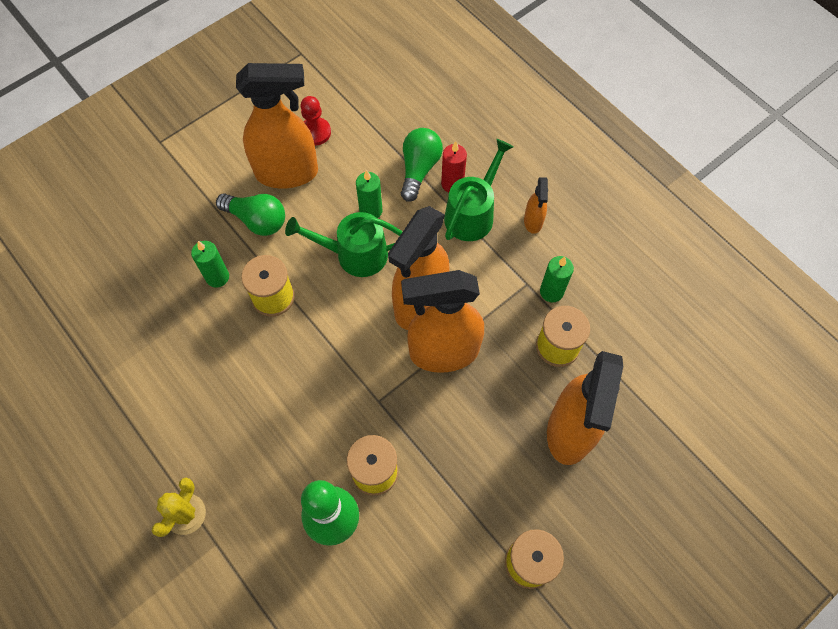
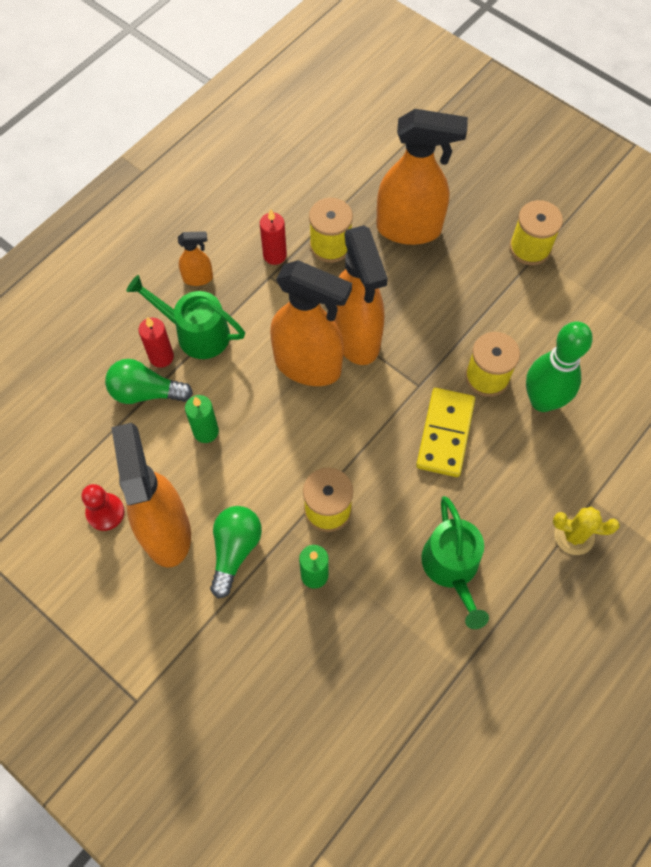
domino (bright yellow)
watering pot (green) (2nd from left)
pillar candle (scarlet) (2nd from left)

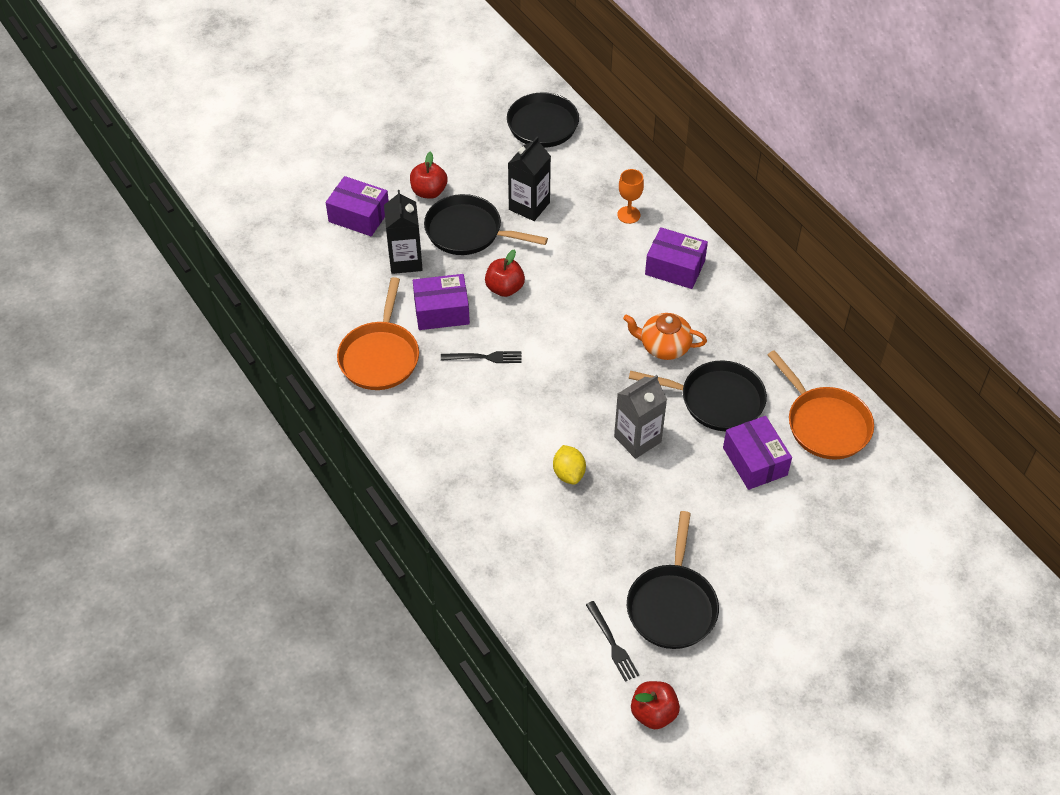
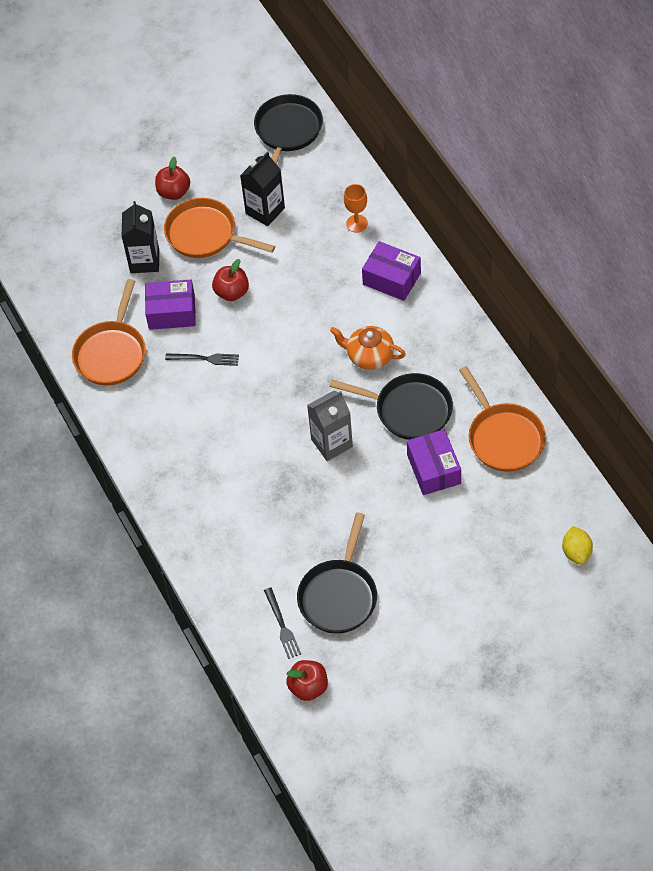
box (royal purple) (1st from left in the first image)
toy lemon (bright yellow)
frying pan (orange-coloured) (2nd from left)

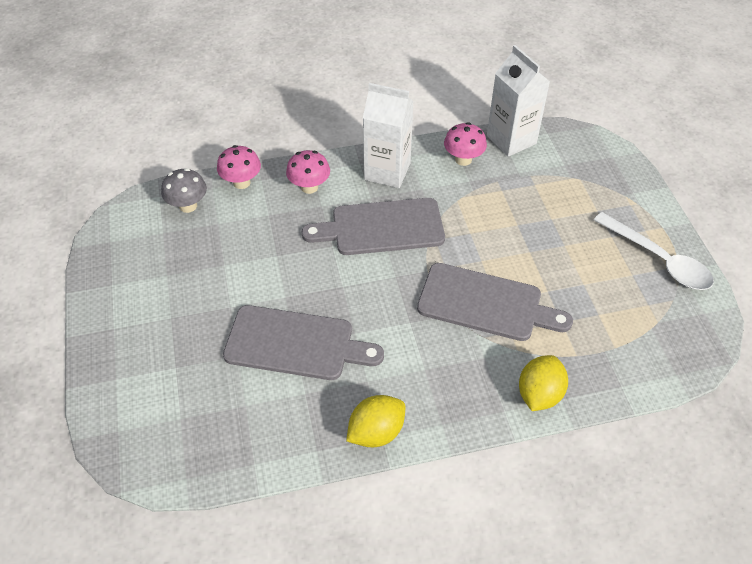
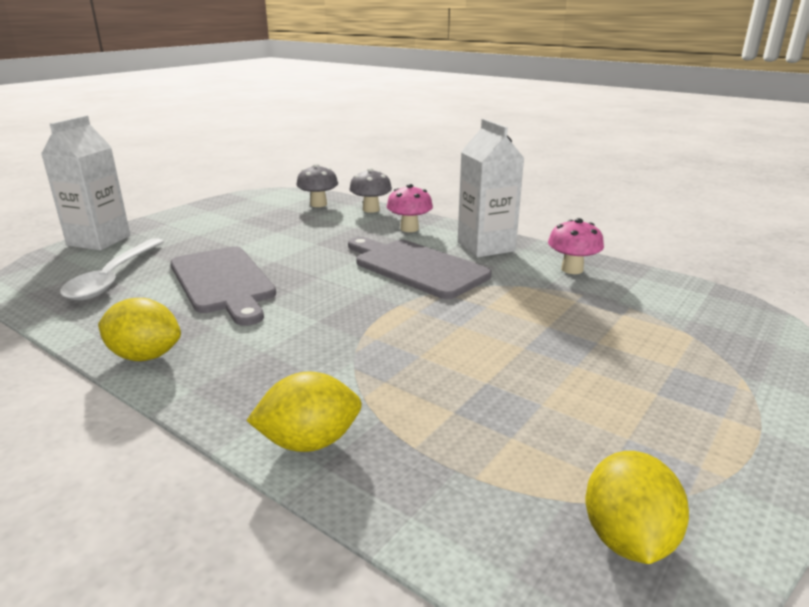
cutting board (grey) (3rd from left in the first image)
toy lemon (bright yellow) (3rd from left)
juice carton (white) (1st from left)
tablespoon (white)
mushroom (grey) (2nd from left)

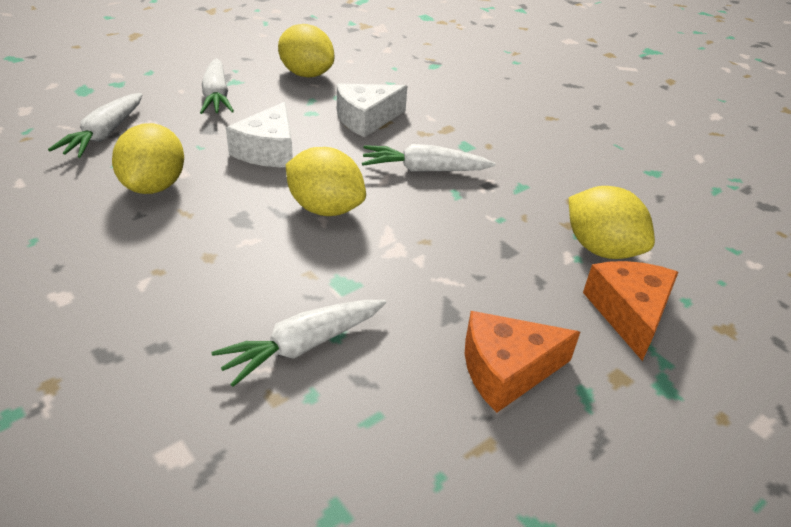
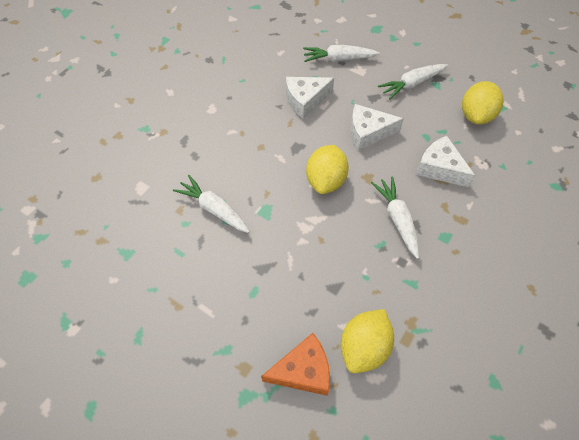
piece of cheese (orange-coloured) (1st from left in the first image)
piece of cheese (white) (1st from left)

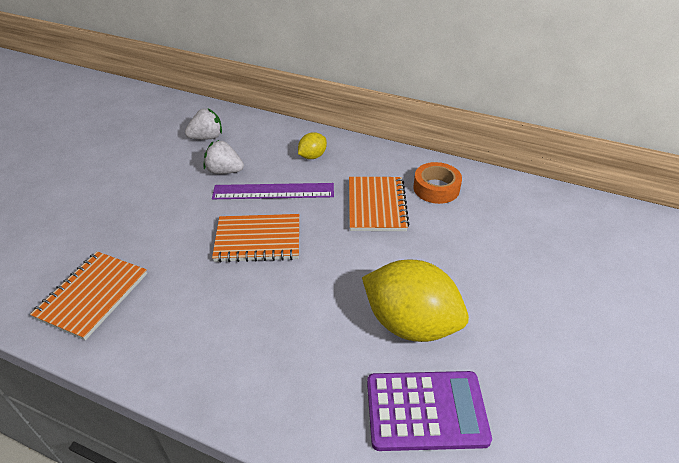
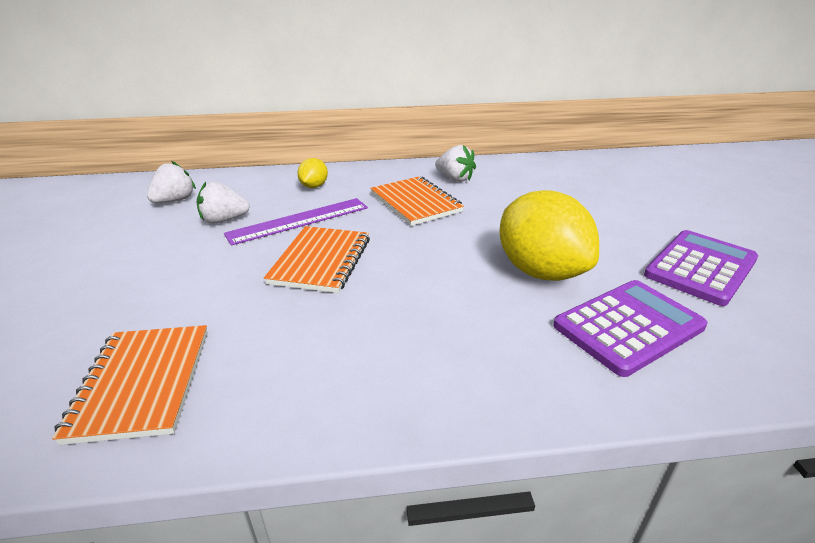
adding machine (royal purple) (2nd from left)
toy strawberry (white) (3rd from left)
exercise book (orange-coloured) (2nd from left)
toy lemon (bright yellow) (2nd from left)

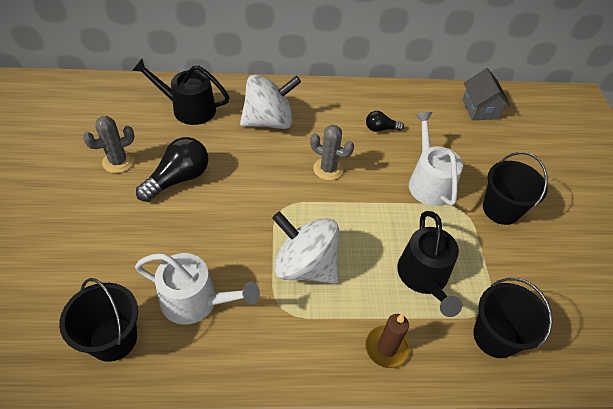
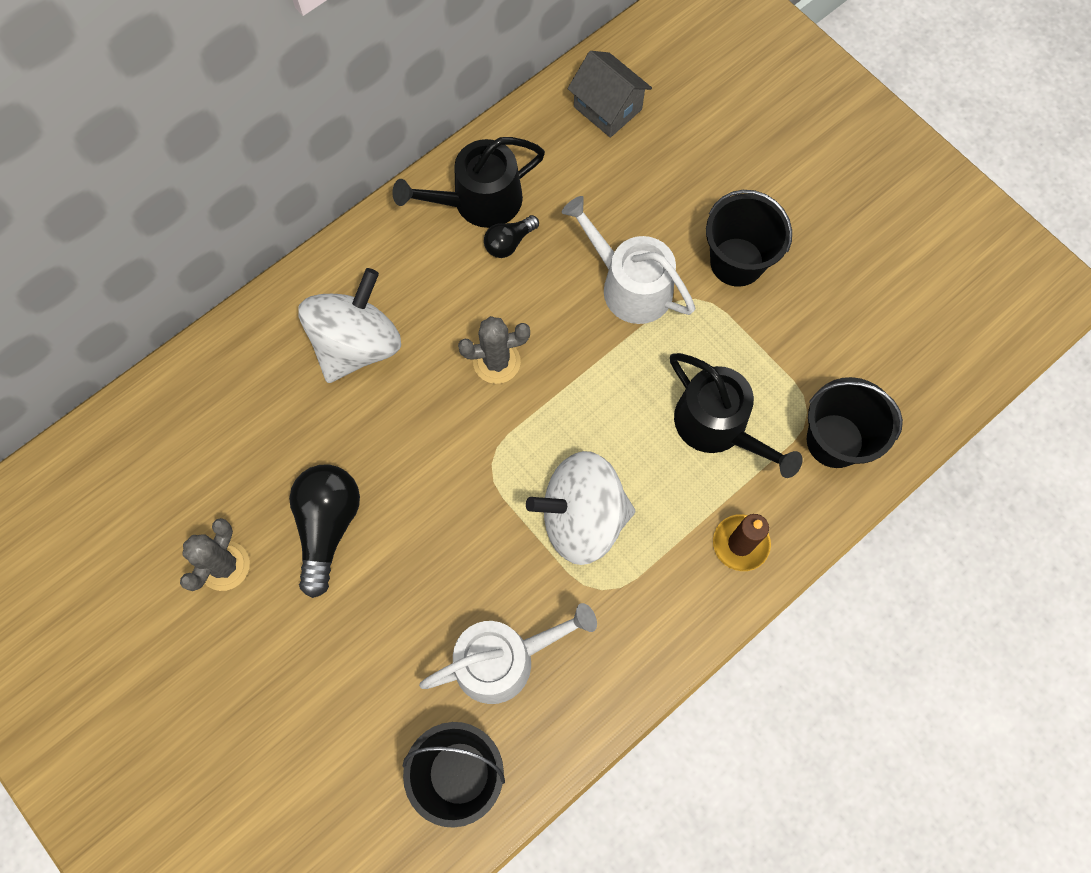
watering pot (ebony) (1st from left)

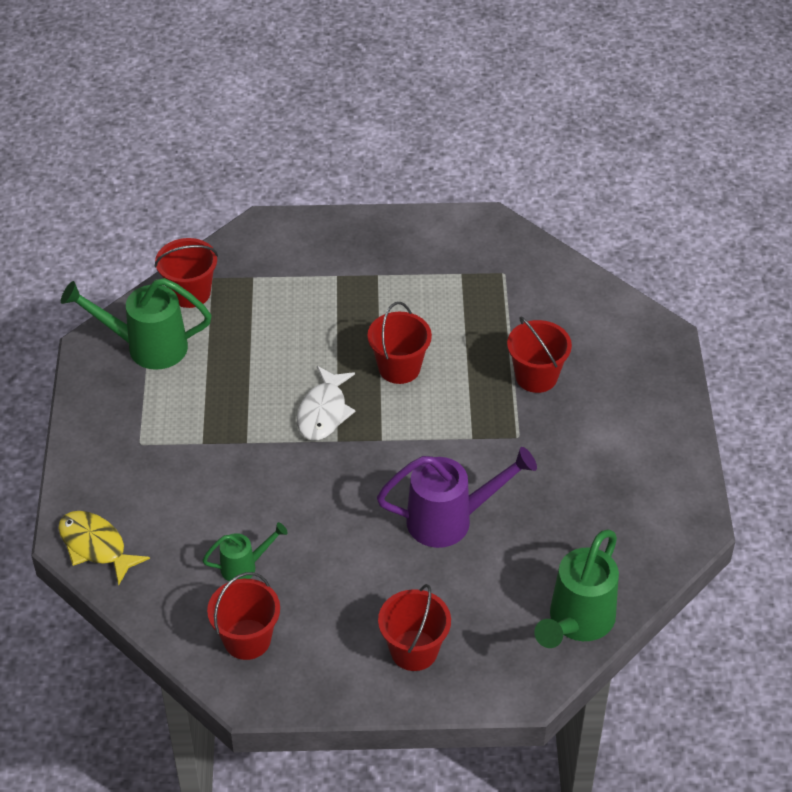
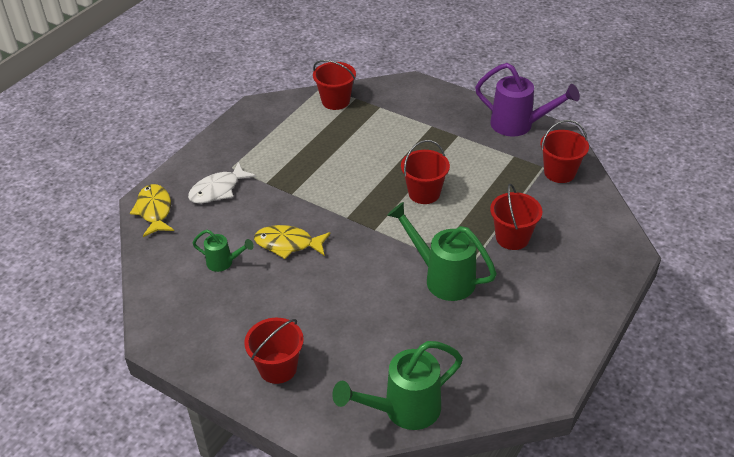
fish (bright yellow) (2nd from left)
watering pot (green) (3rd from left)
pail (scarlet) (5th from left)
fish (white)
watering pot (royal purple)

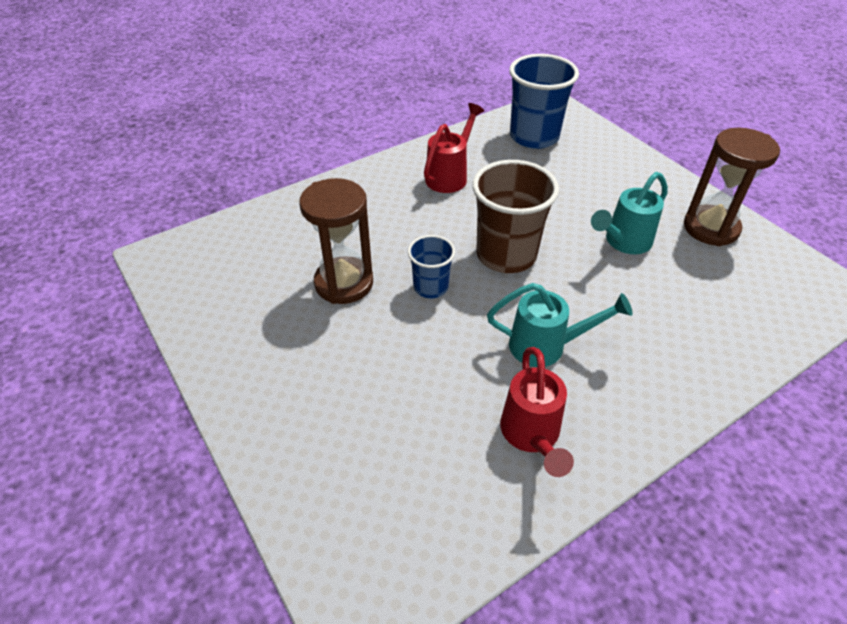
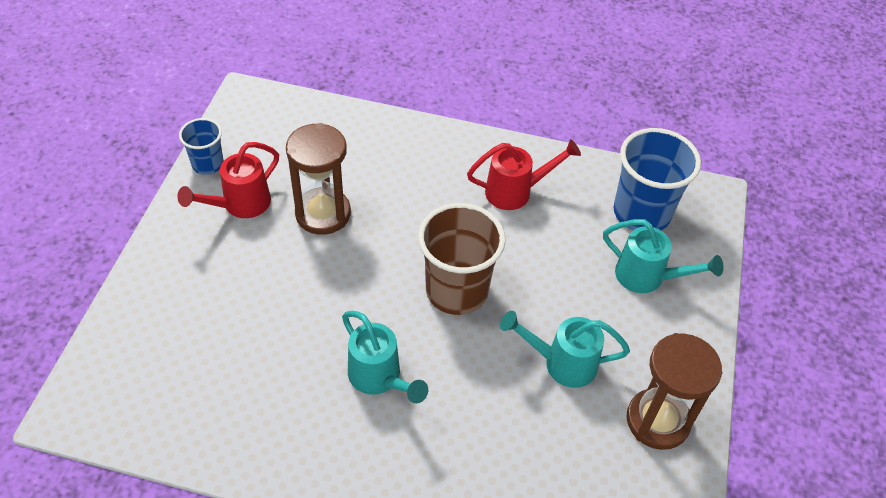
watering pot (turquoise) (3rd from left)
tumbler (royal blue) (1st from left)
watering pot (scarlet) (1st from left)

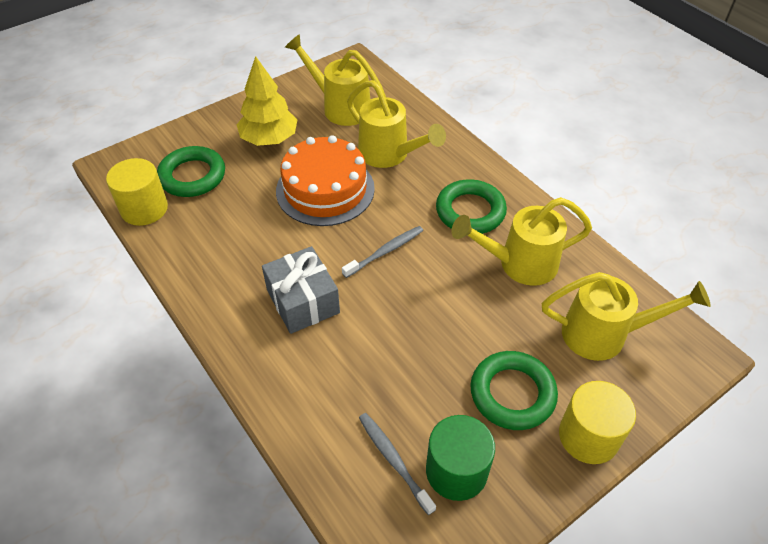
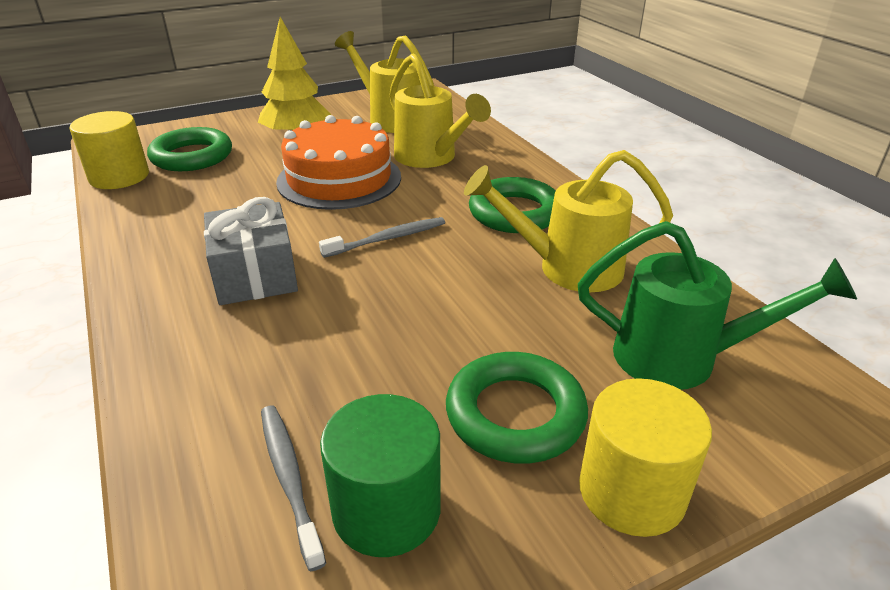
watering pot (green)

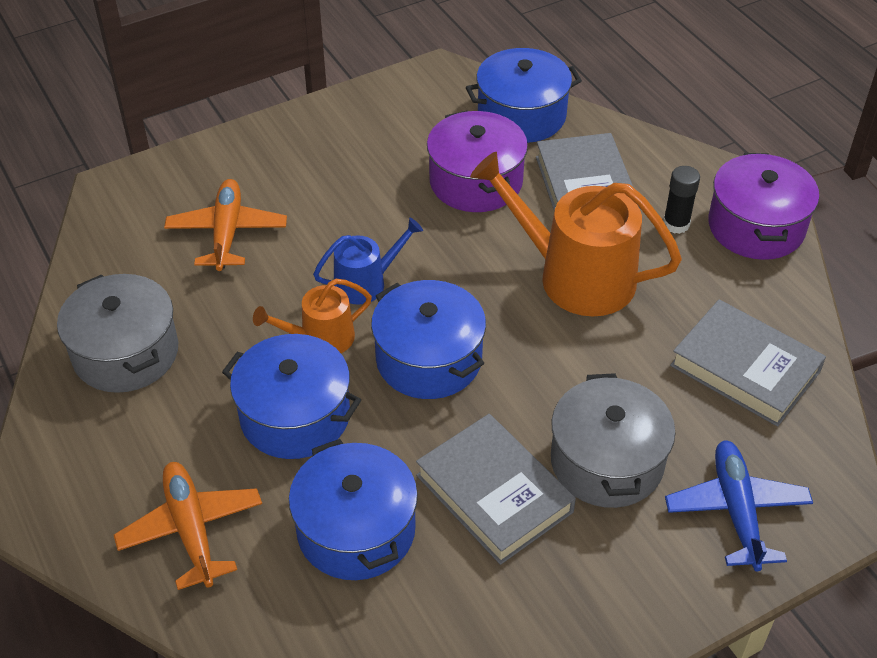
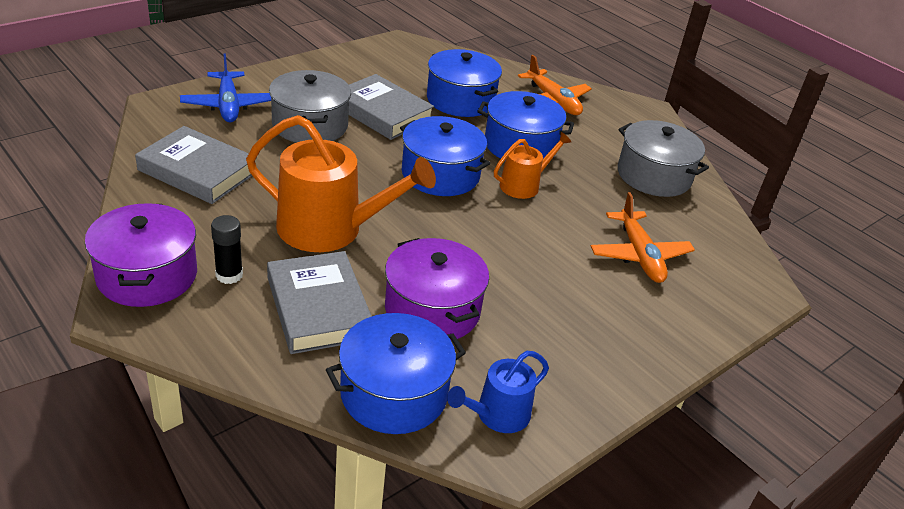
watering pot (royal blue)

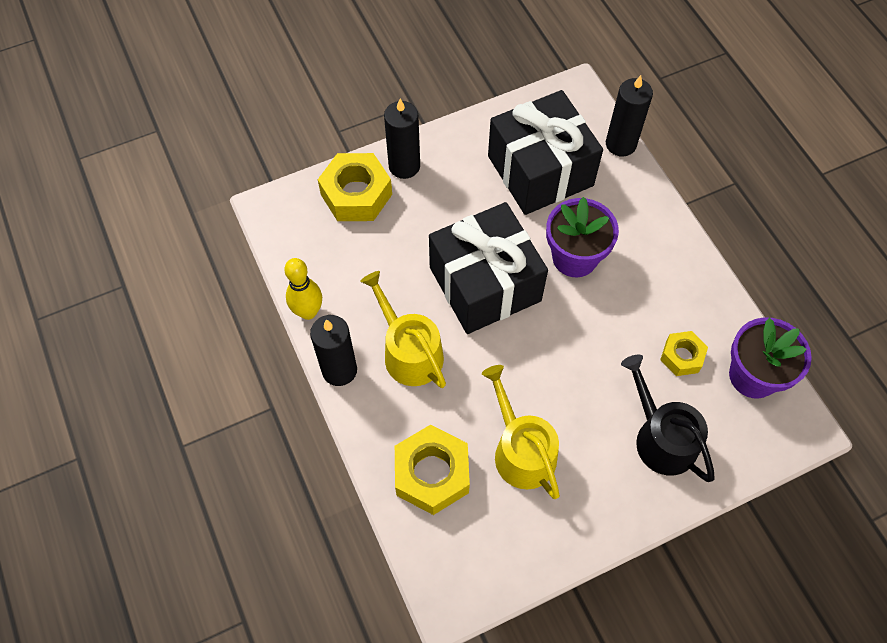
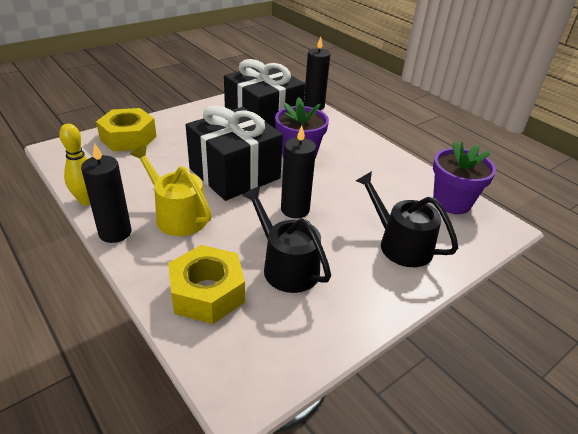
hex nut (bright yellow) (3rd from left in the first image)
pillar candle (ebony) (2nd from left)
watering pot (ebony) (1st from left)

